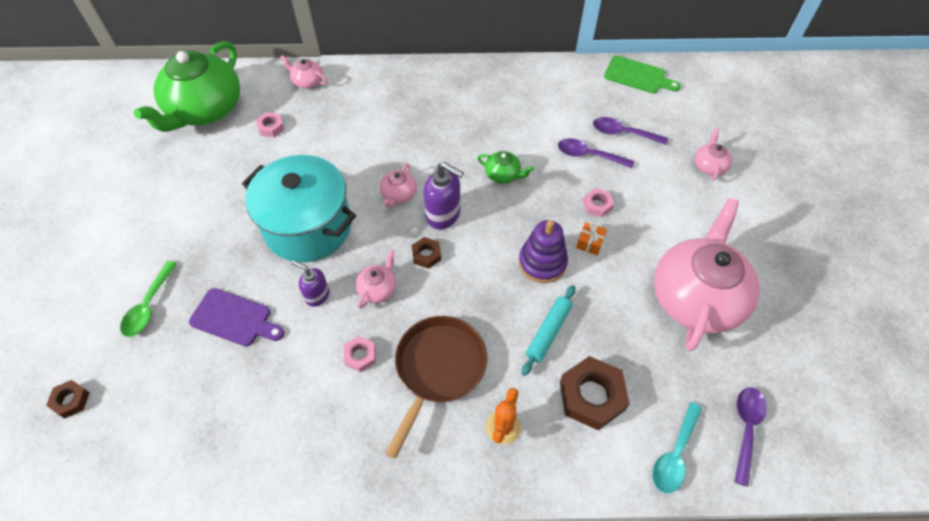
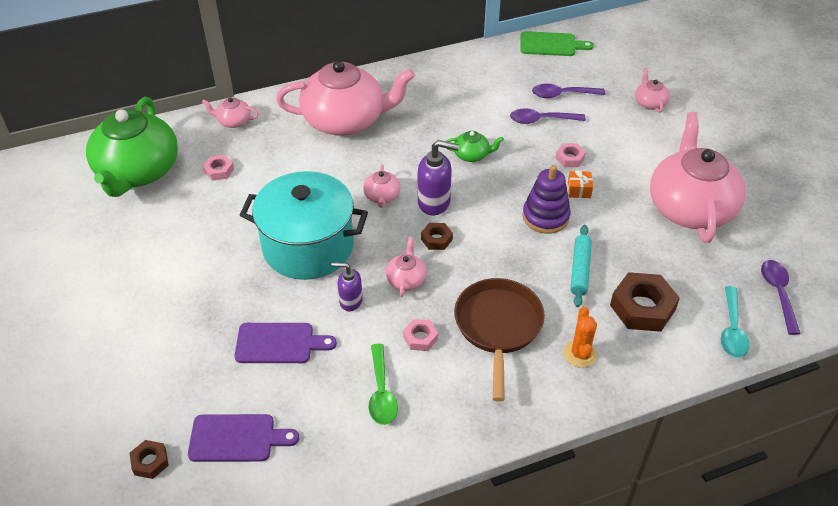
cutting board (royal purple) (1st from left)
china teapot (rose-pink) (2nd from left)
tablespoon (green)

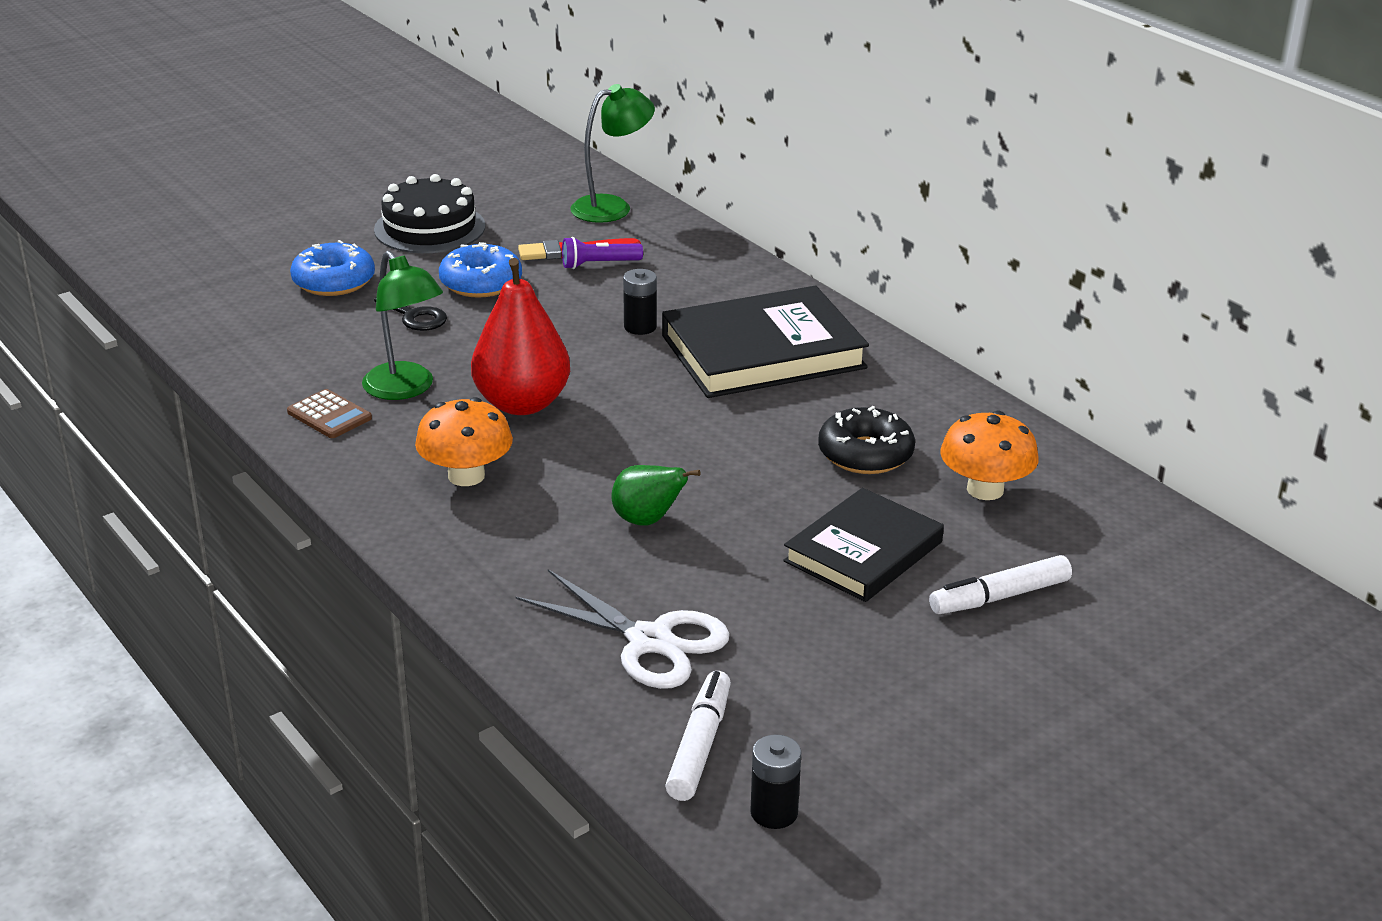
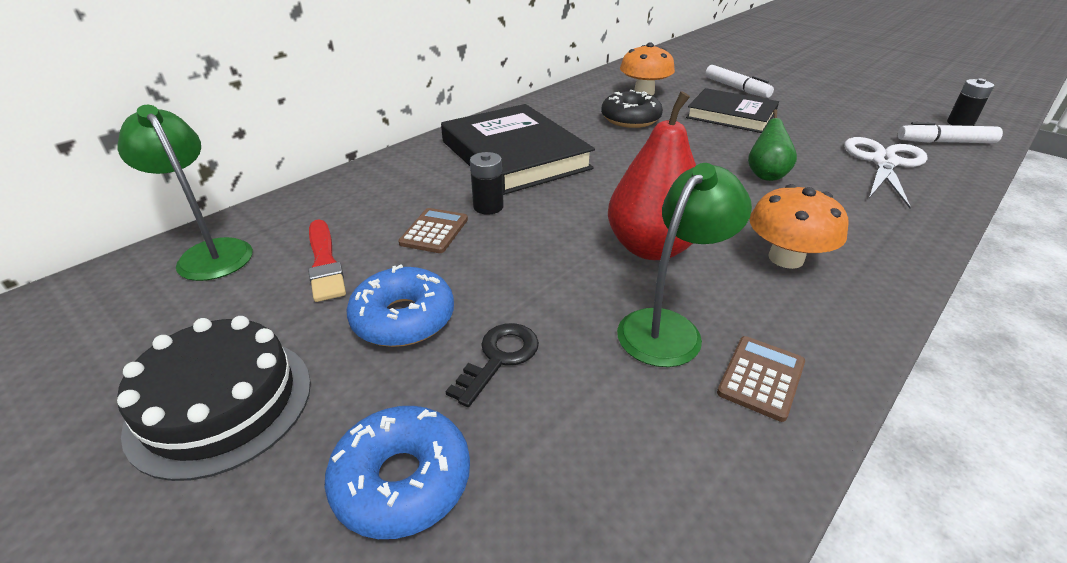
pocket torch (royal purple)
adding machine (brown) (1st from left)

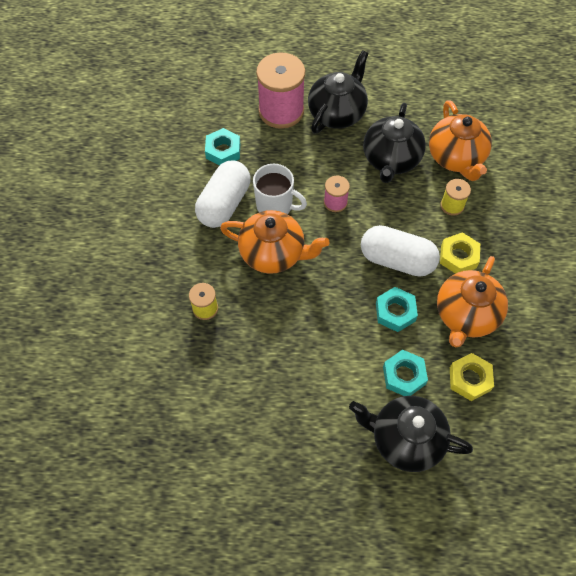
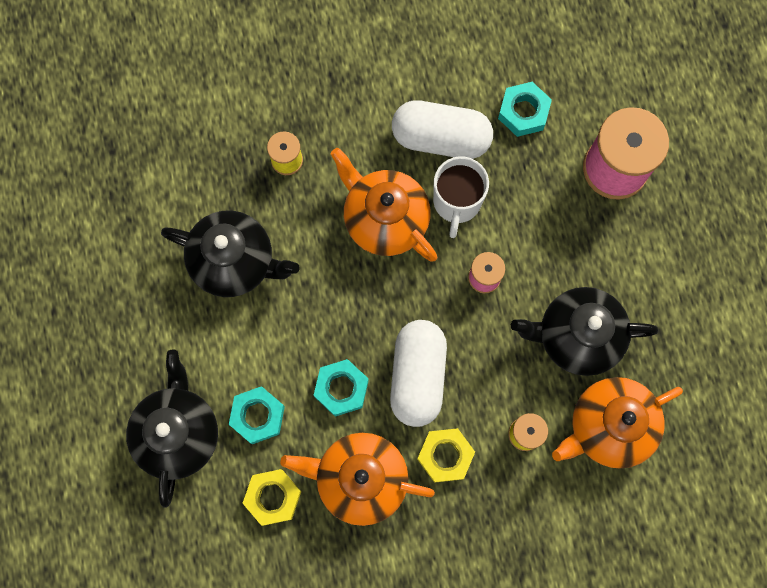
china teapot (ebony) (2nd from left)
china teapot (orange-coloured) (2nd from left)

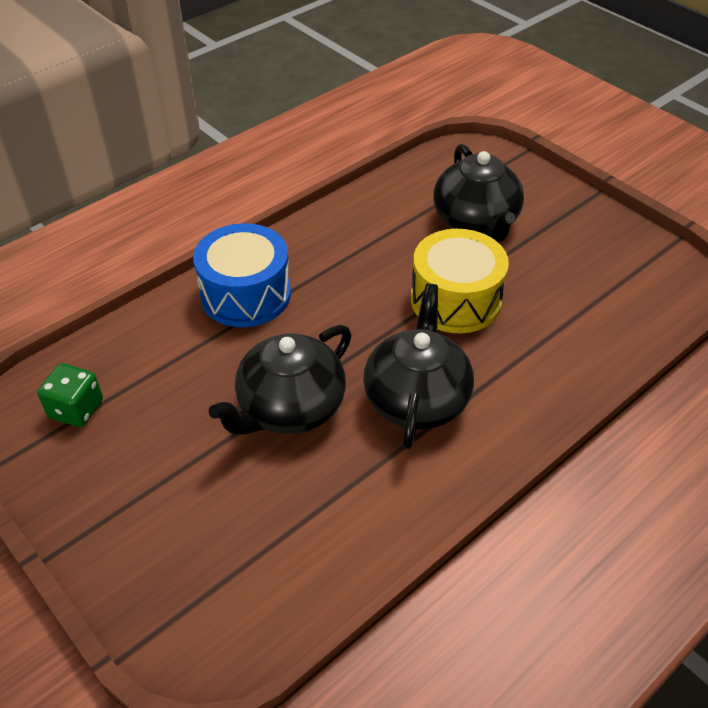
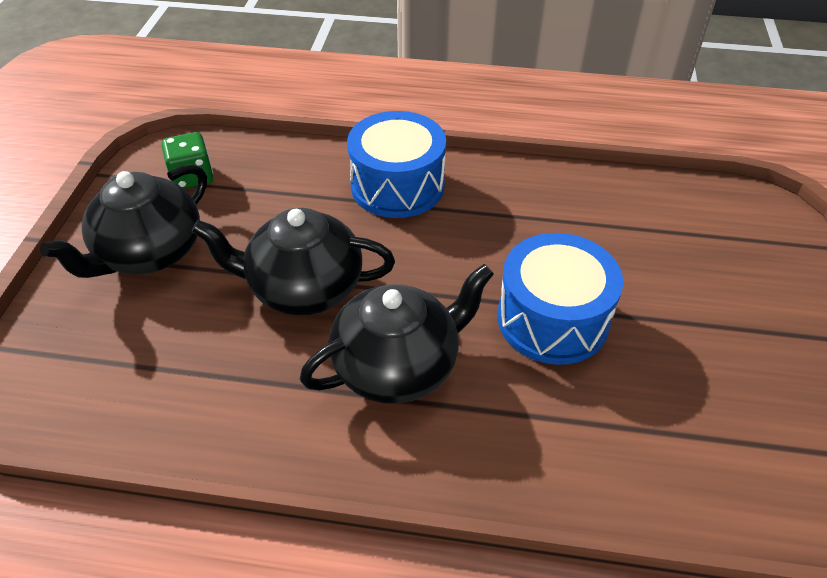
china teapot (ebony) (1st from left)
drum (royal blue) (2nd from left)

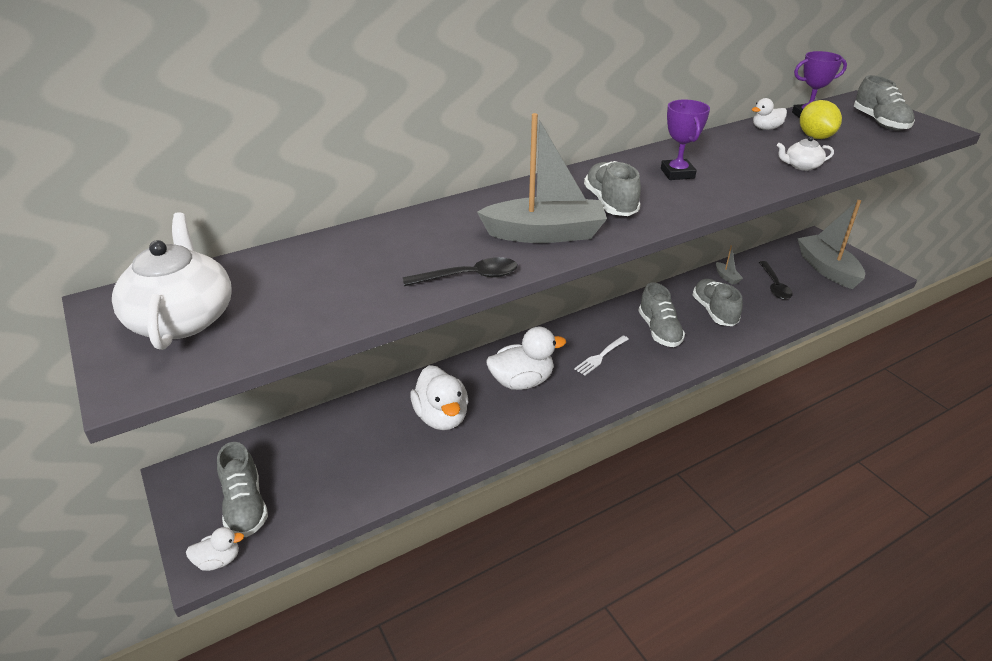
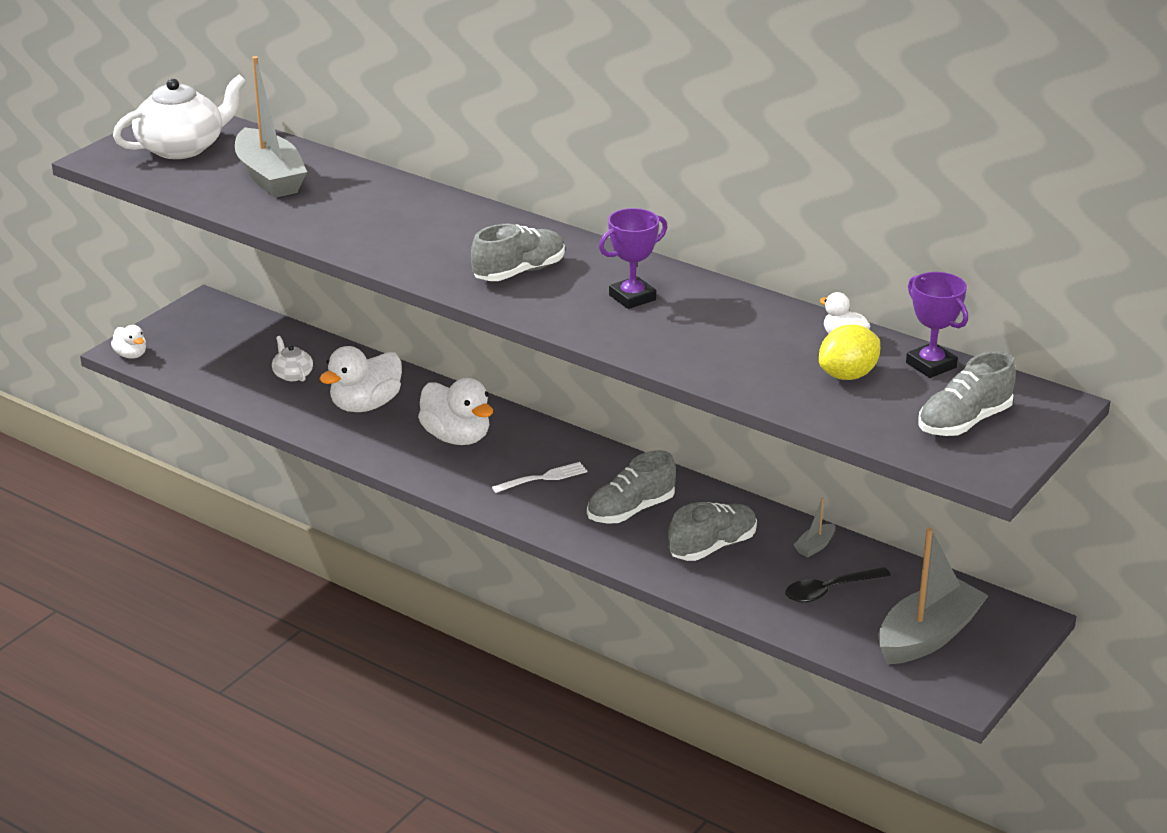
lace-up shoe (grey) (1st from left in the first image)
tablespoon (ebony) (1st from left in the first image)
toy boat (grey) (1st from left)
china teapot (white) (2nd from left)
table fork (white)

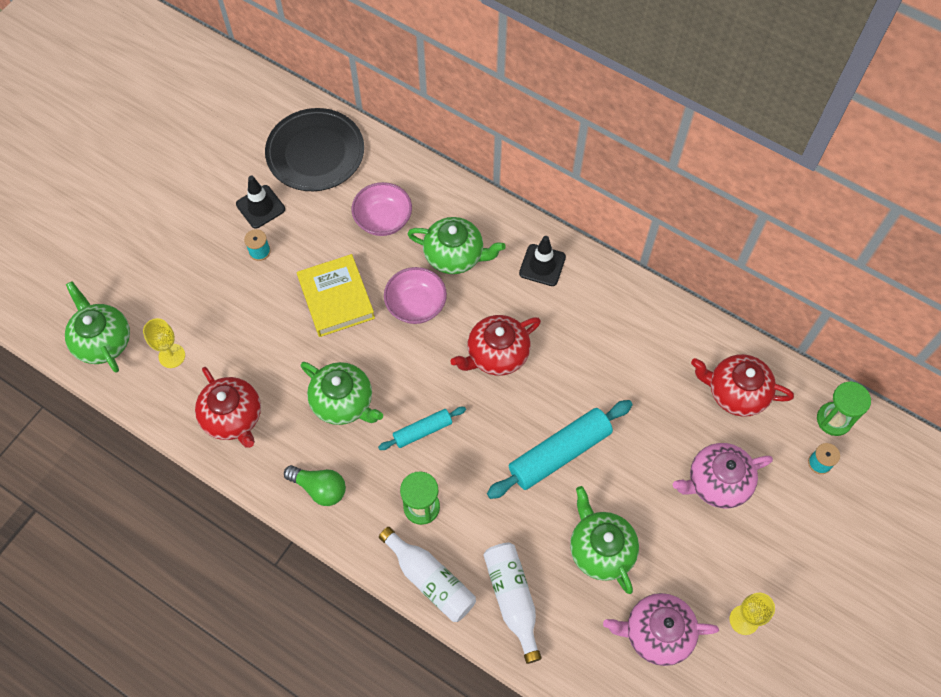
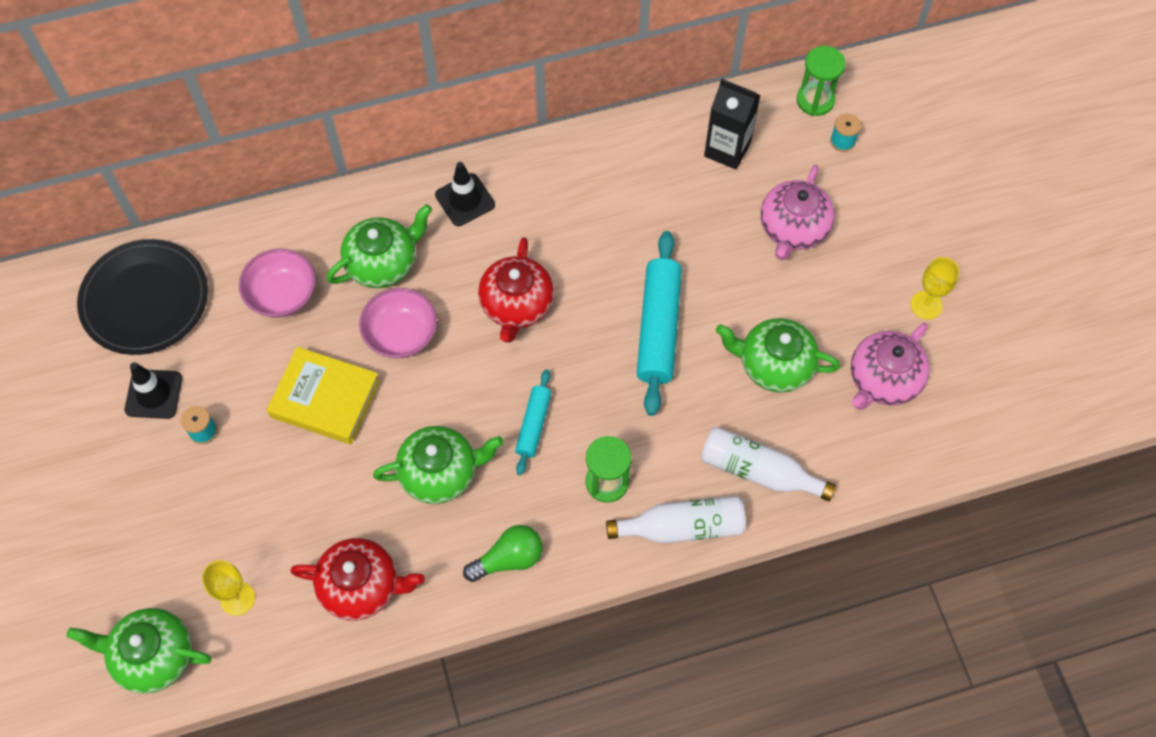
juice carton (ebony)

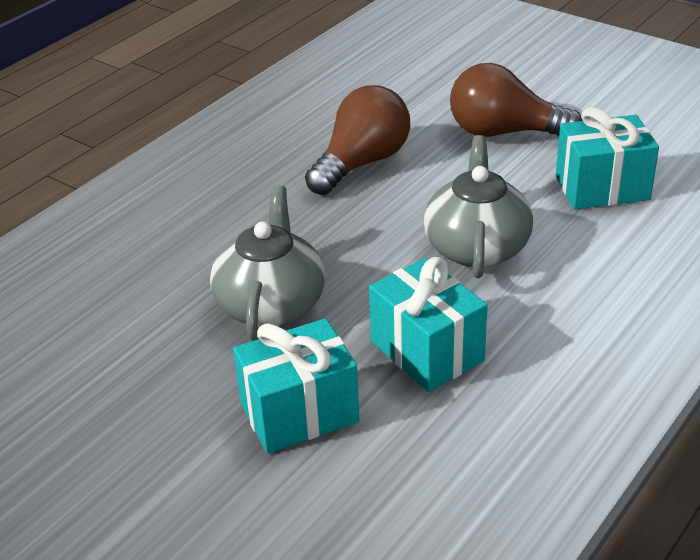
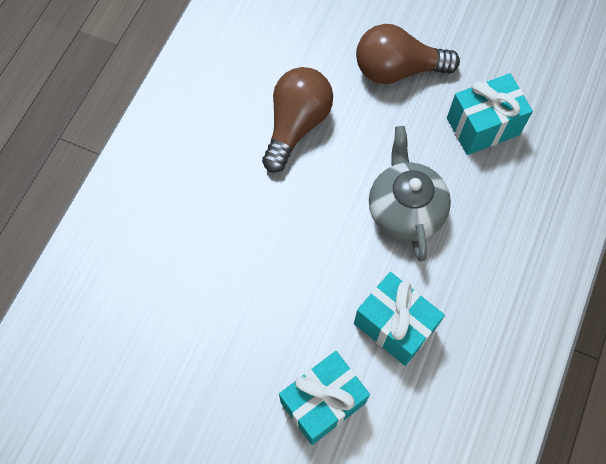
china teapot (grey) (1st from left in the first image)

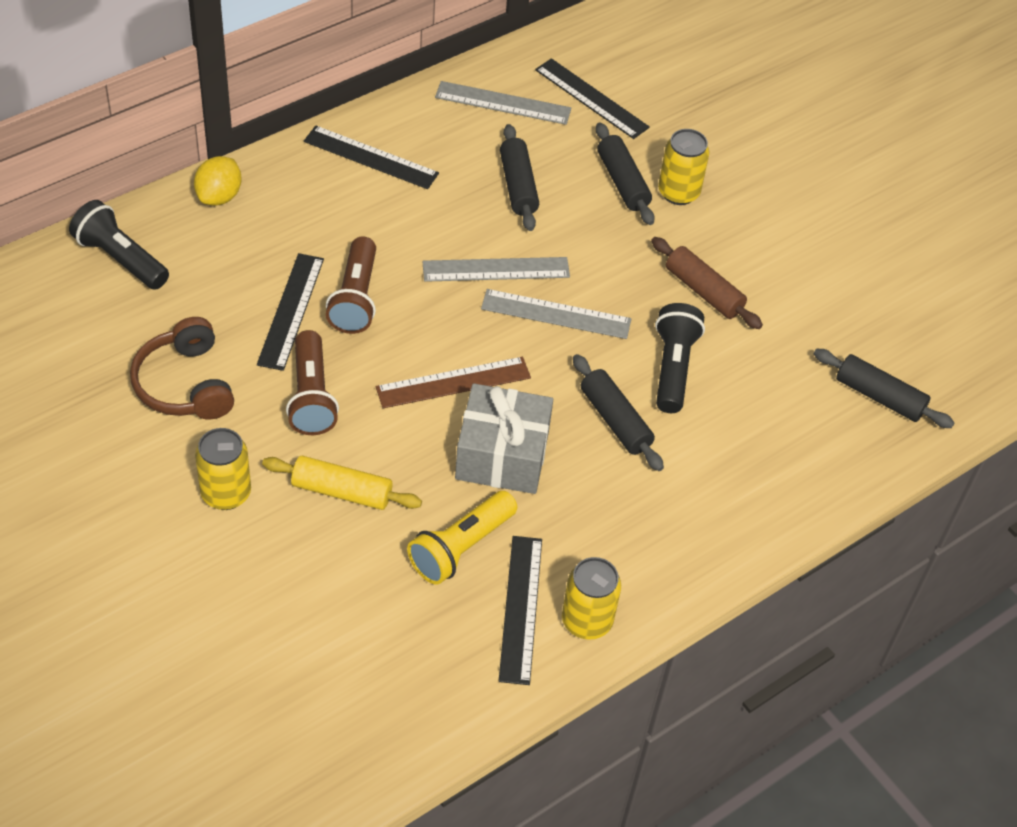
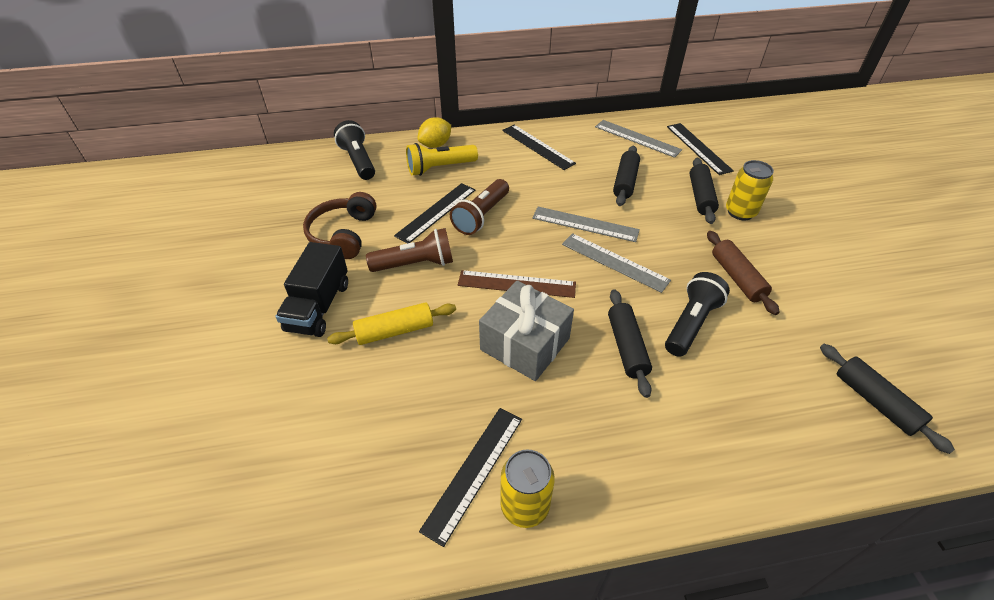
pocket torch (bright yellow)
truck (ebony)
rolling pin (bright yellow)
pocket torch (brown) (1st from left)

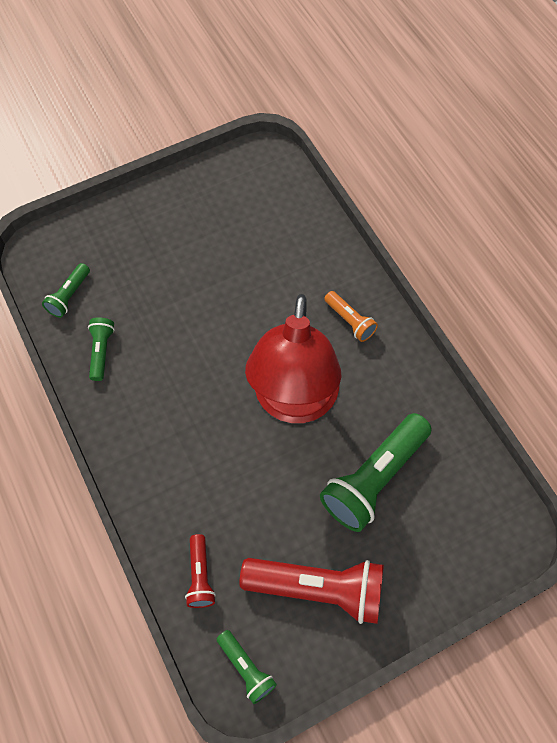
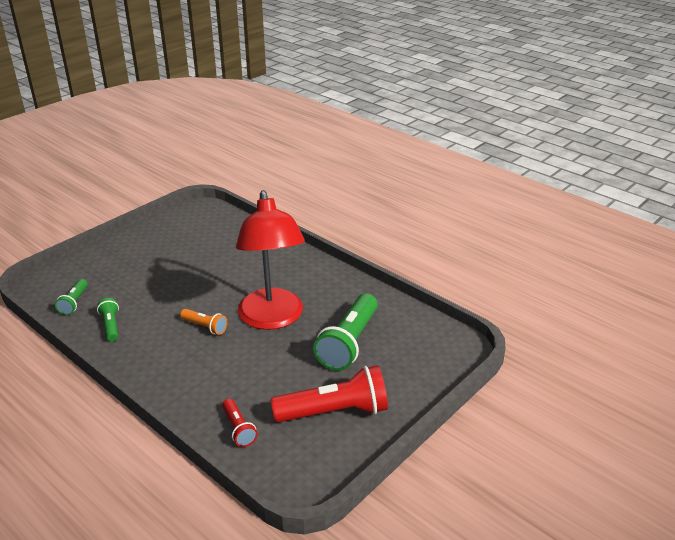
pocket torch (green) (3rd from left in the first image)
pocket torch (orange-coloured)

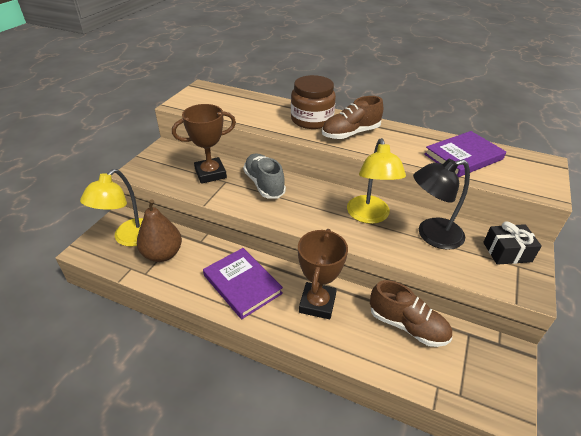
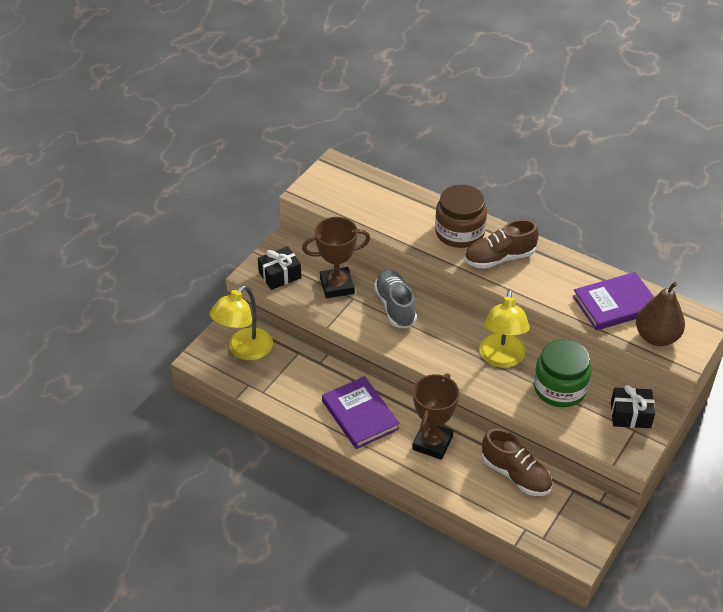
gift (ebony) (1st from left)
pear (brown)
jam jar (green)

